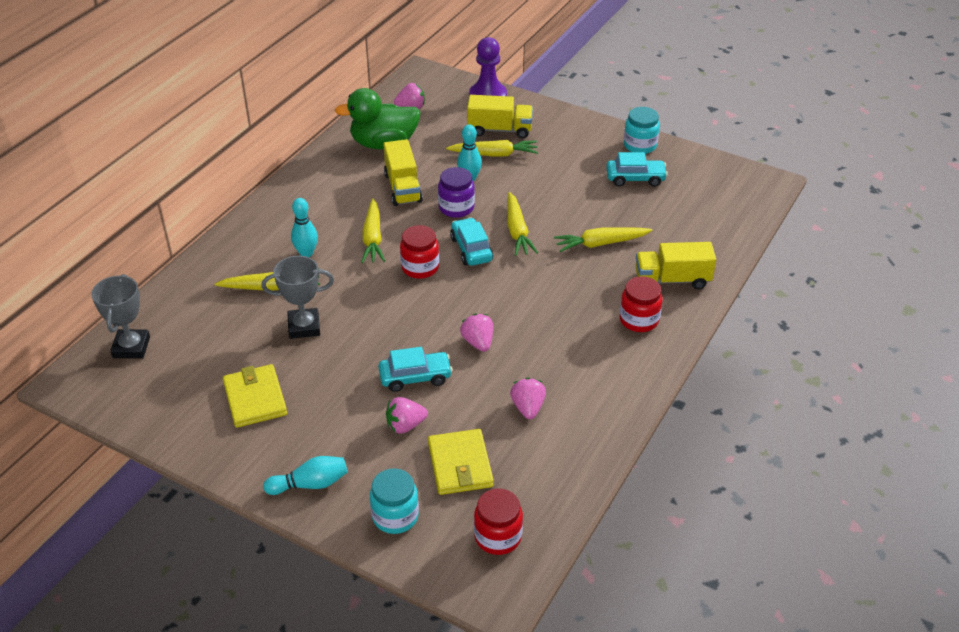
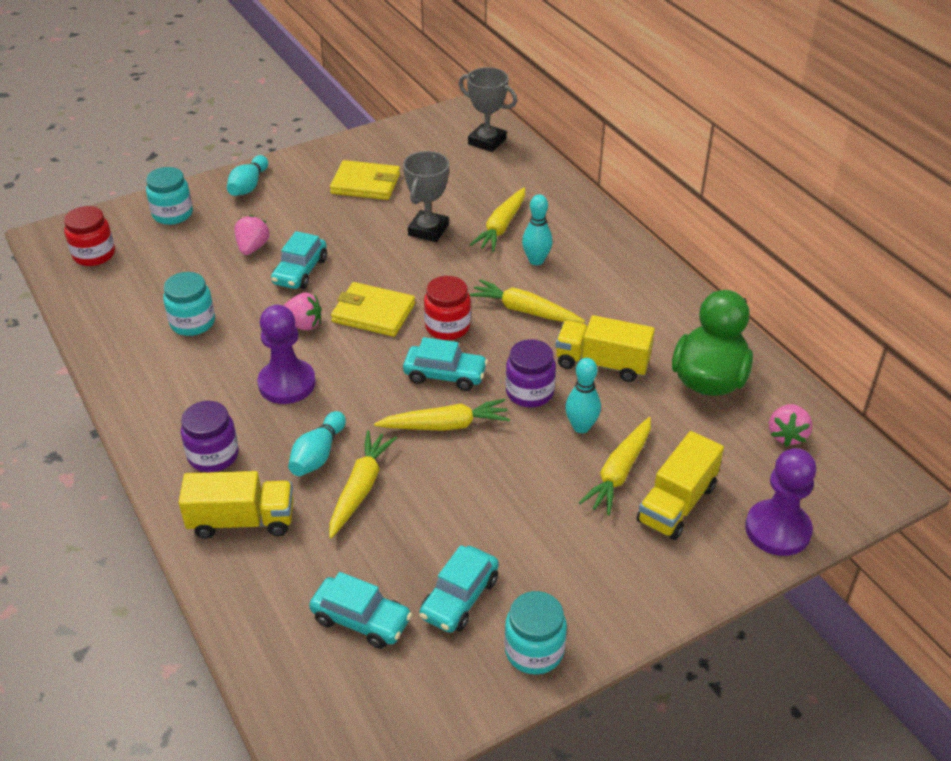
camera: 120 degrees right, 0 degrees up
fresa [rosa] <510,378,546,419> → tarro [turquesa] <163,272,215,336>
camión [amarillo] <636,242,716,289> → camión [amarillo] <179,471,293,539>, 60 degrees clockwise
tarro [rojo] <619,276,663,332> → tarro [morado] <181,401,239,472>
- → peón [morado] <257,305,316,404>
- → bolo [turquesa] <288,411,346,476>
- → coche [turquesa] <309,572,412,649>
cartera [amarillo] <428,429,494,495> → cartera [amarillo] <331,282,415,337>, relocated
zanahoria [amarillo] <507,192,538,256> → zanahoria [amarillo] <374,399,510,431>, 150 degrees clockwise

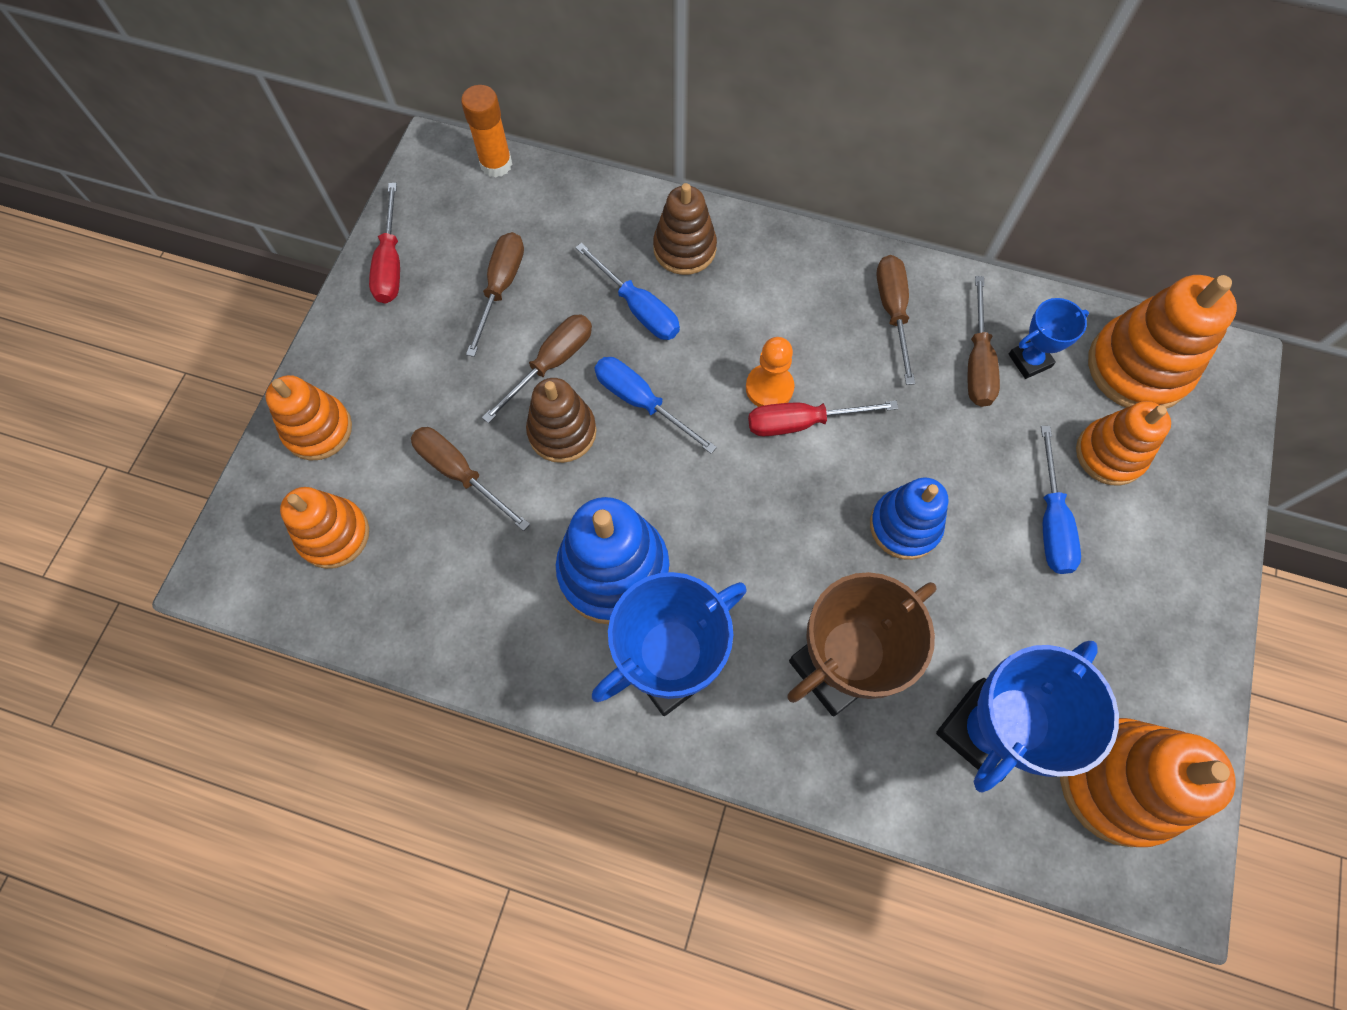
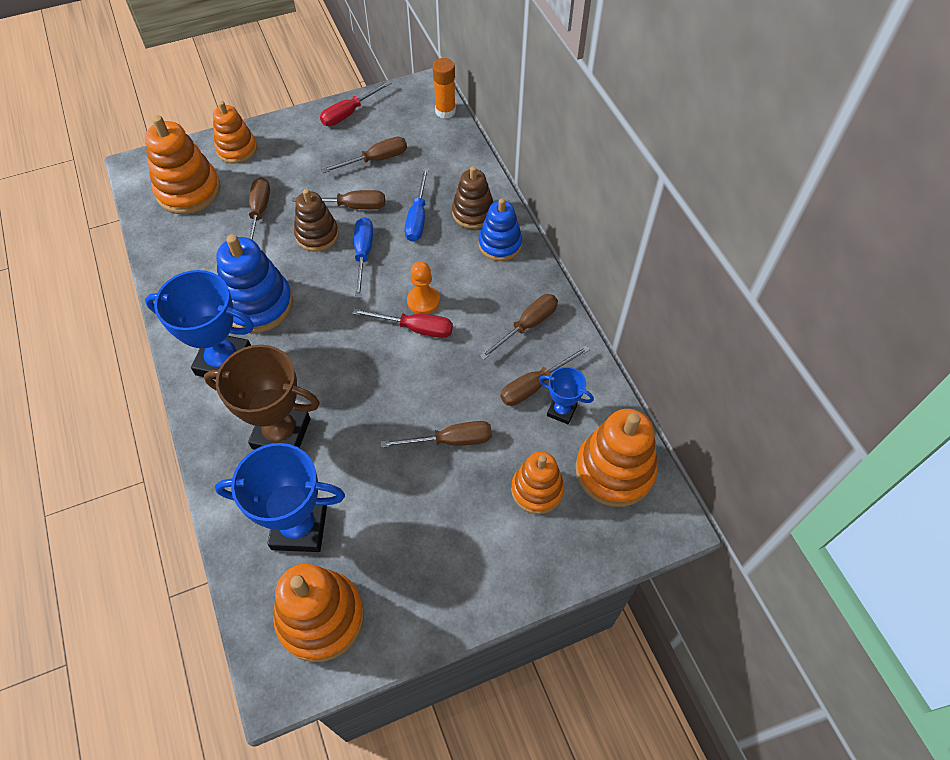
camera: 50 degrees right, 10 degrees down
juguete apilable [naranja] <280,487,369,569> → juguete apilable [naranja] <145,115,220,214>, x1.53
destornillador [rojo] <748,401,899,436> → destornillador [rojo] <352,309,453,338>, 150 degrees clockwise
- → destornillador [marrón] <380,421,492,448>
juguete apilable [azul] <870,477,948,560> → juguete apilable [azul] <478,198,522,261>, relocated
destornillador [azul] <1041,426,1081,574> → -

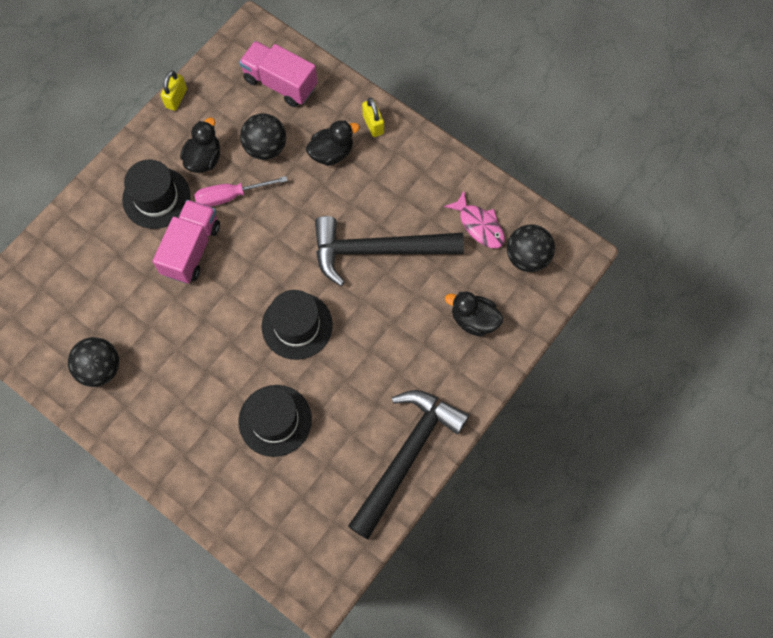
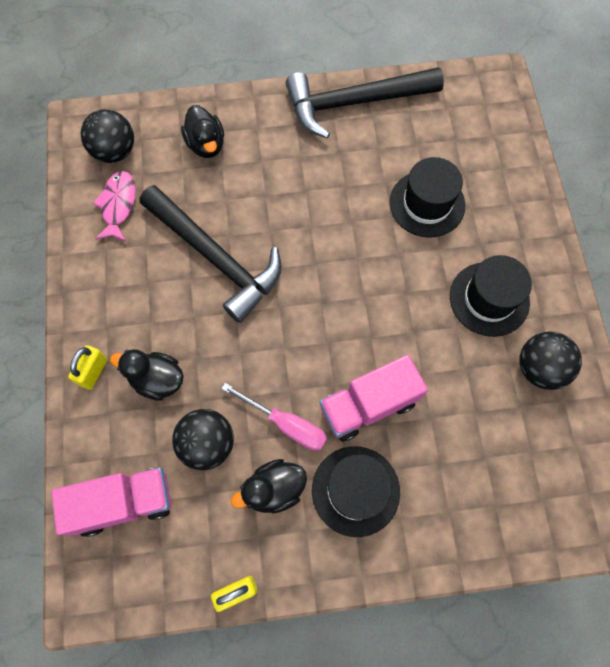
camera: 135 degrees left, 0 degrees up
camión [rosa] <239,41,317,107> → camión [rosa] <51,467,171,537>, 90 degrees counterclockwise
sombrero [negro] <262,290,333,360> → sombrero [negro] <450,255,532,337>, relocated

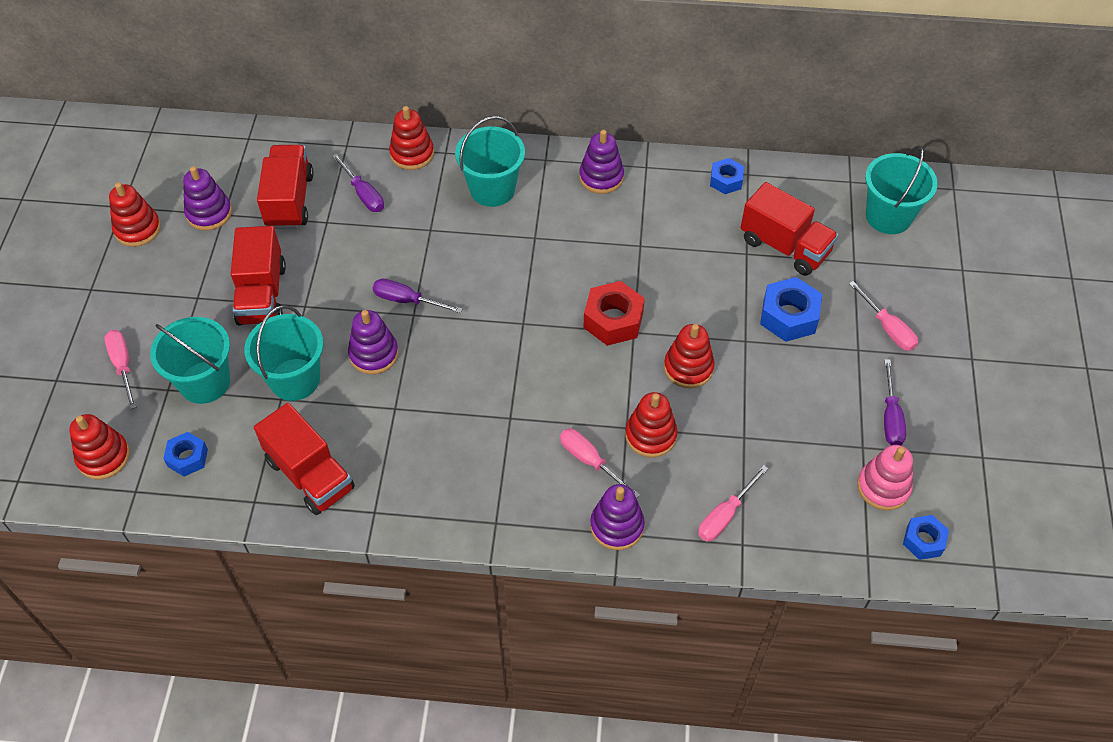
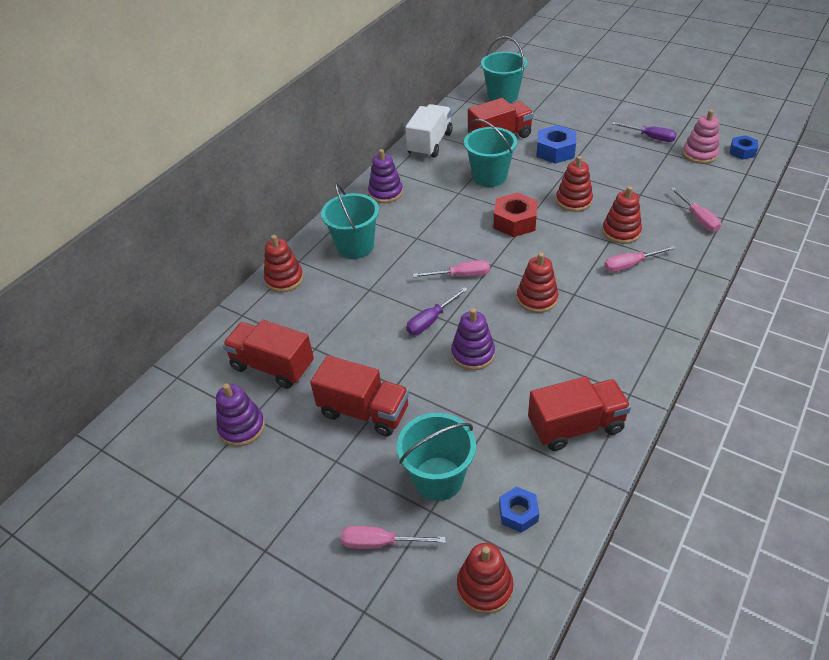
camera: 60 degrees left, 10 degrees down
tuerca [azul] <710,158,744,194> → camión [blanco] <405,104,453,158>
destornillador [rosa] <849,281,918,351> → destornillador [rosa] <413,260,490,277>, relocated
balde [turquesa] <244,305,323,401> → balde [turquesa] <464,119,517,187>, relocated
juguete apilable [rojo] <109,182,161,247> → juguete apilable [rojo] <517,253,558,313>, relocated
destornillador [morado] <332,154,384,212> → -
juguete apilable [morado] <590,484,645,550> → -

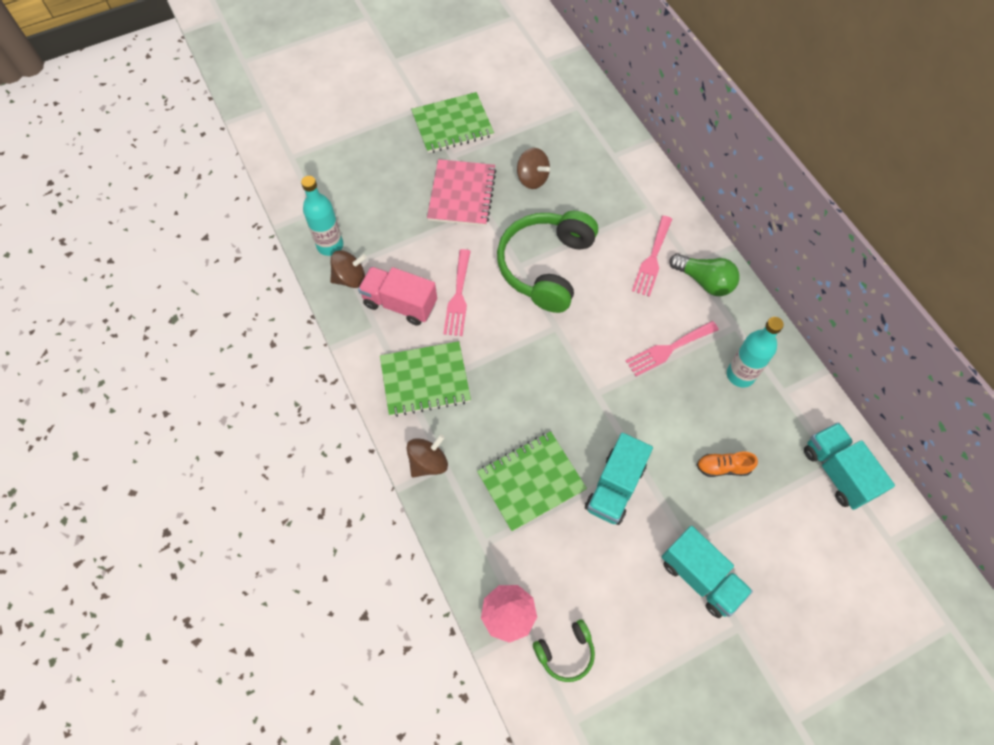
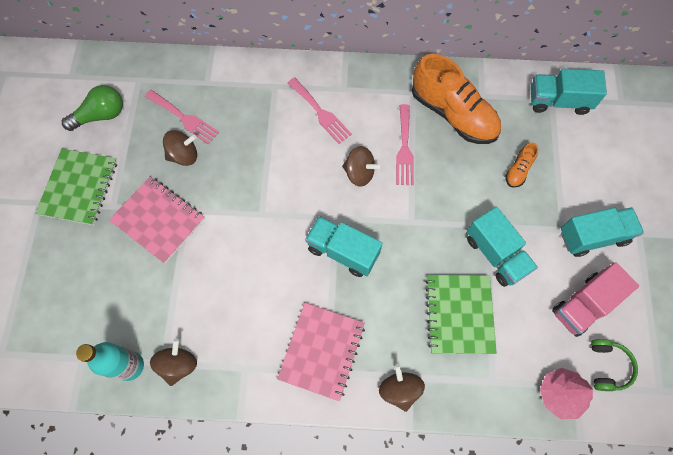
camera: 60 degrees left, 5 degrees up
bombilla [verde] <669,253,740,296> → bombilla [verde] <62,85,123,131>, relocated
tenedor [rosa] <443,249,471,336> → tenedor [rosa] <145,89,219,145>, relocated
cuaderno [verde] <380,341,471,417> → cuaderno [rosa] <277,303,365,401>
- → camión [turquesa] <305,216,382,277>
- → peonza [marrón] <342,146,380,187>
botella [turquesa] <727,317,784,388> → zapato [naranja] <412,54,501,144>
camión [rosa] <358,266,437,326> → camión [rosa] <552,262,639,337>, relocated
auriculares [verde] <497,211,598,313> → -

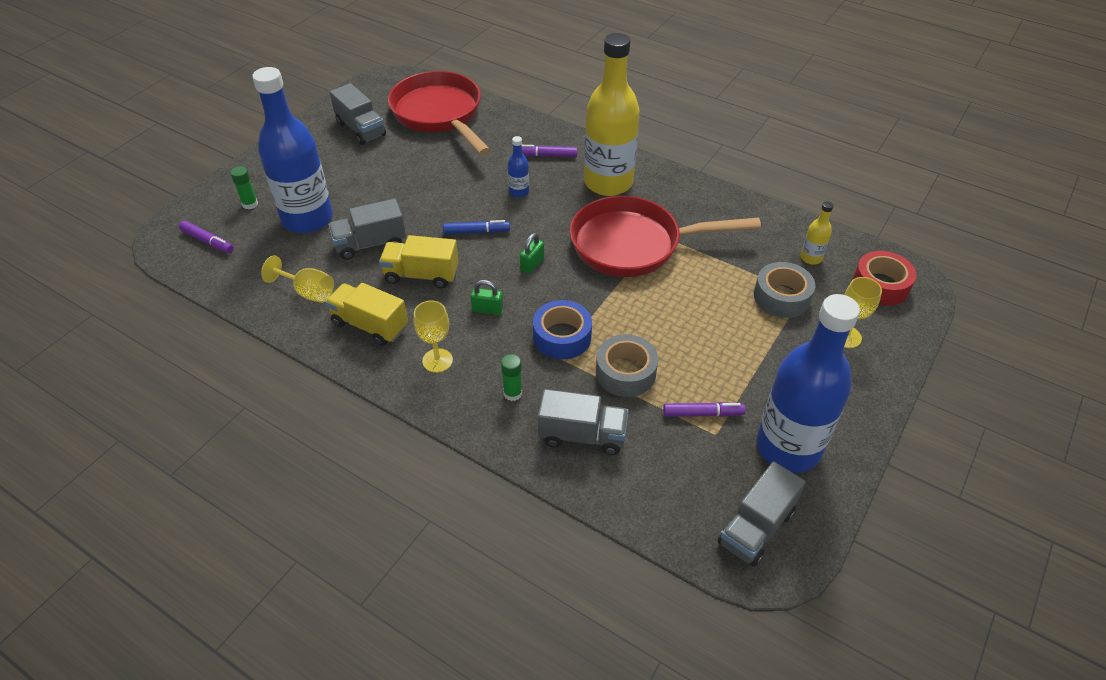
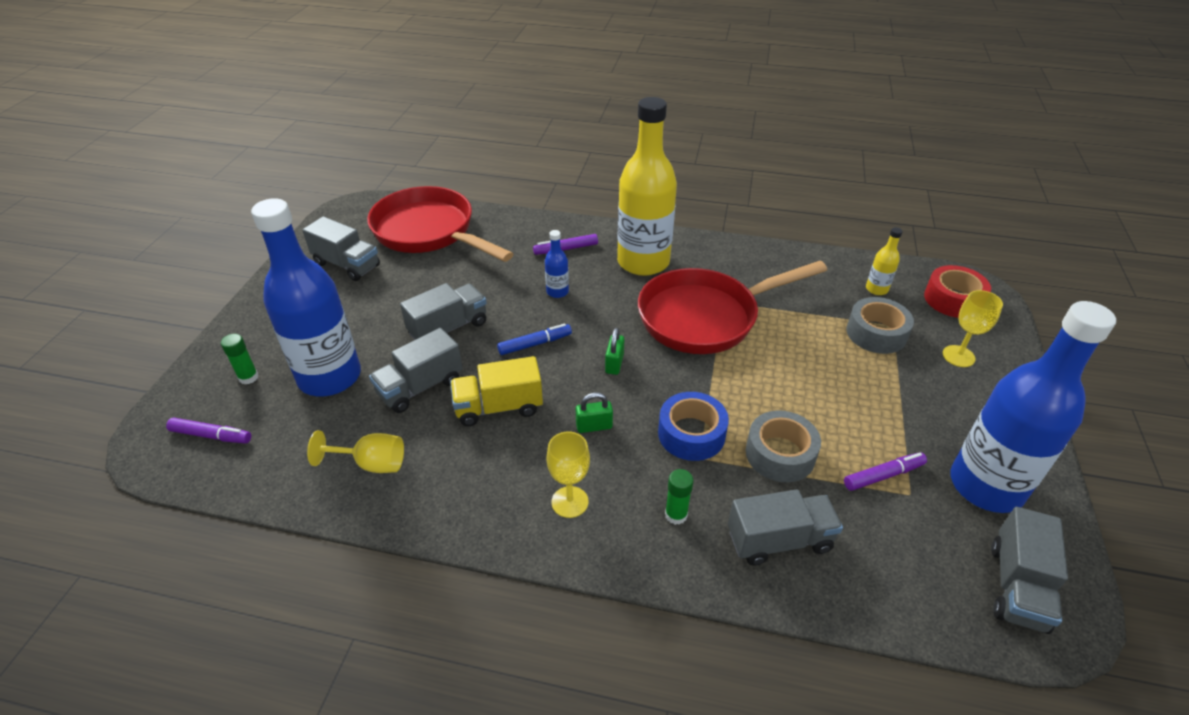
camera: 20 degrees left, 5 degrees down
- → camión [gris] <400,283,487,340>
camión [amarillo] <325,283,408,346> → -

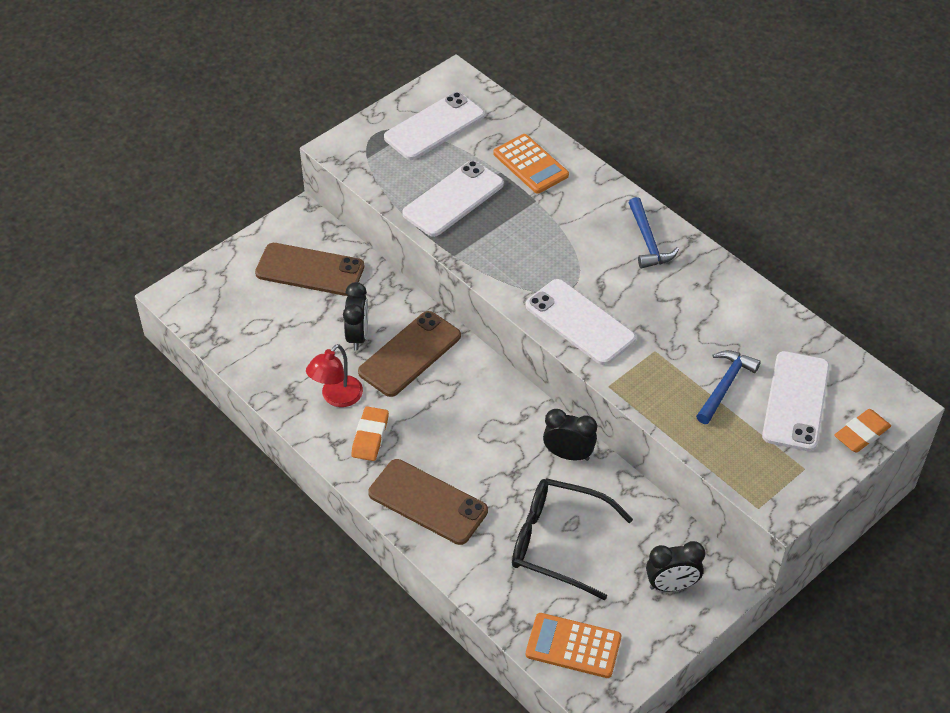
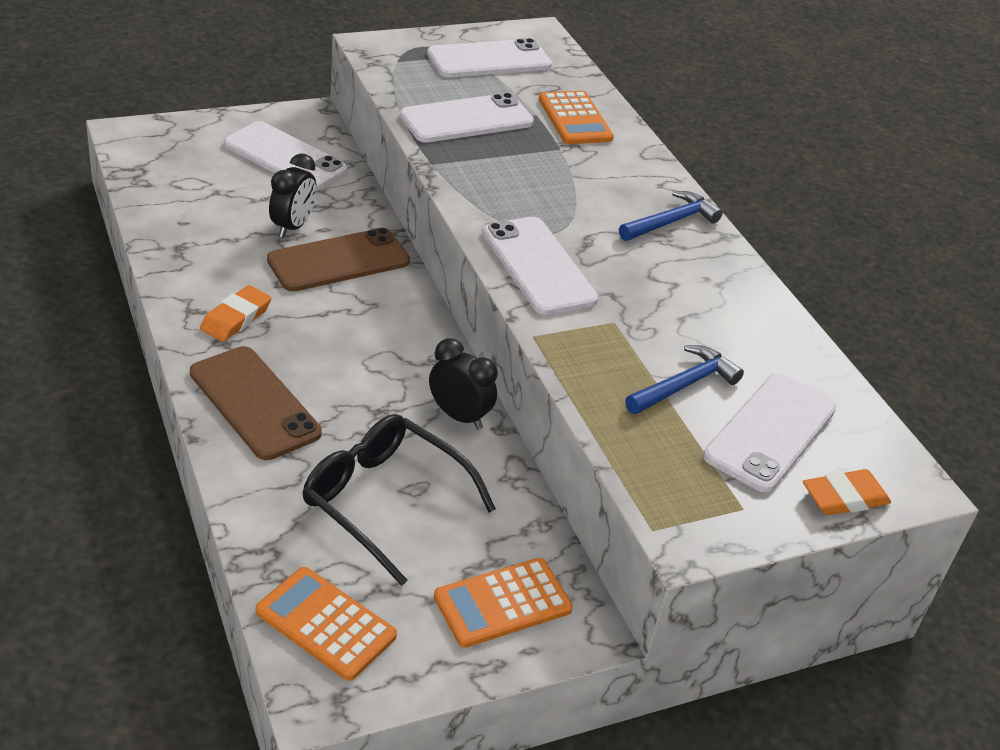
camera: 15 degrees right, 10 degrees down
móvil [marrón] <255,243,364,296> → móvil [blanco] <224,121,347,191>
despertador [negro] <646,541,705,591> → calculadora [naranja] <434,558,573,648>
martillo [azul] <629,197,679,269> → martillo [azul] <619,191,723,241>, 135 degrees counterclockwise
lámpara [rojo] <306,344,363,407> → -

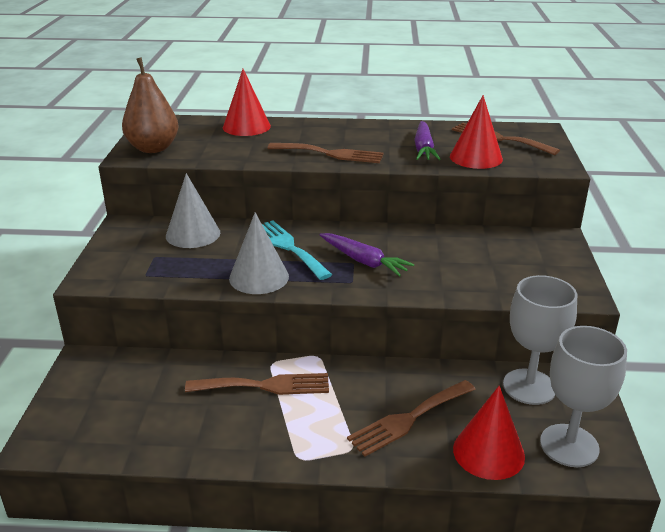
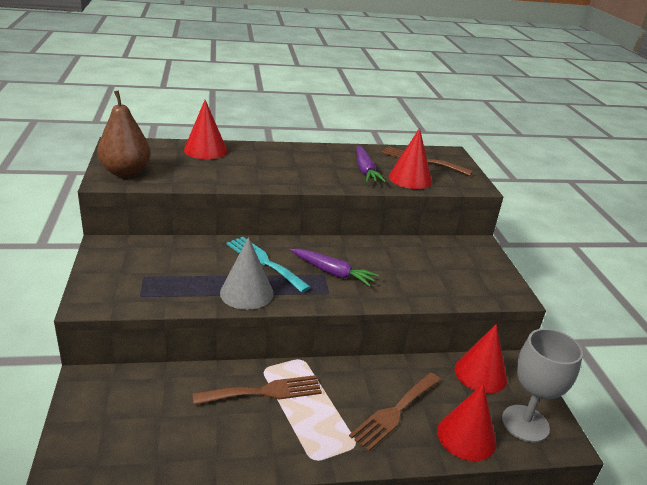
camera: 15 degrees left, 0 degrees up
copa [gris] <503,275,577,405> → cono [rojo] <455,324,507,393>
cono [gris] <166,173,220,248> → -
tenedor [marrón] <267,143,384,163> → -

